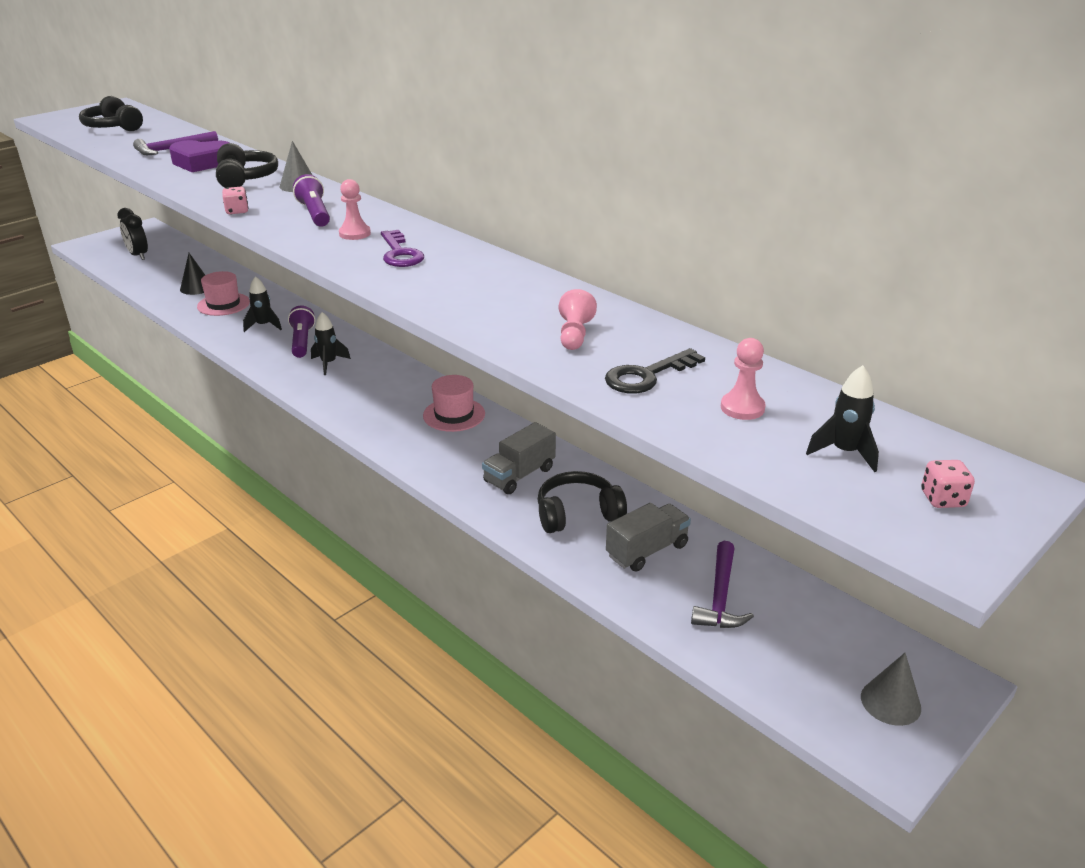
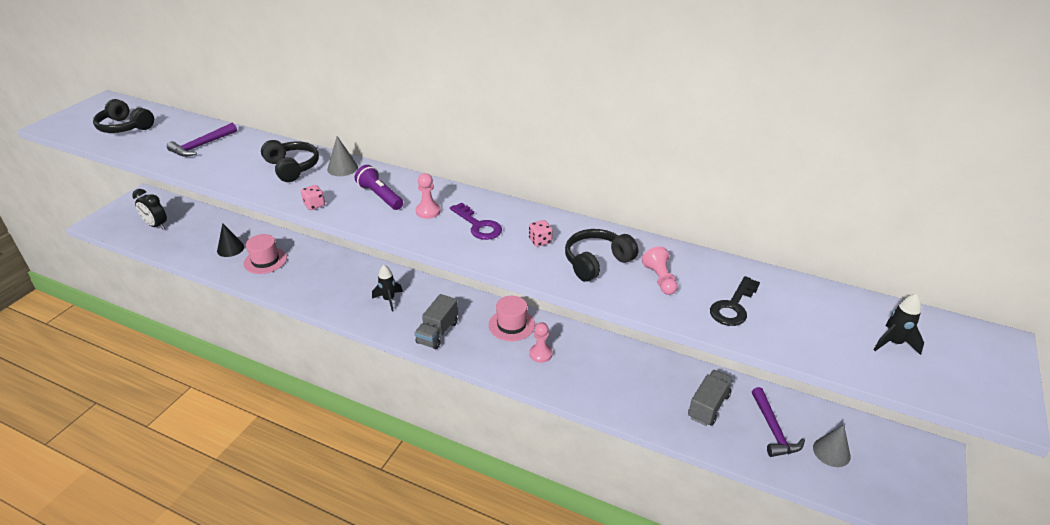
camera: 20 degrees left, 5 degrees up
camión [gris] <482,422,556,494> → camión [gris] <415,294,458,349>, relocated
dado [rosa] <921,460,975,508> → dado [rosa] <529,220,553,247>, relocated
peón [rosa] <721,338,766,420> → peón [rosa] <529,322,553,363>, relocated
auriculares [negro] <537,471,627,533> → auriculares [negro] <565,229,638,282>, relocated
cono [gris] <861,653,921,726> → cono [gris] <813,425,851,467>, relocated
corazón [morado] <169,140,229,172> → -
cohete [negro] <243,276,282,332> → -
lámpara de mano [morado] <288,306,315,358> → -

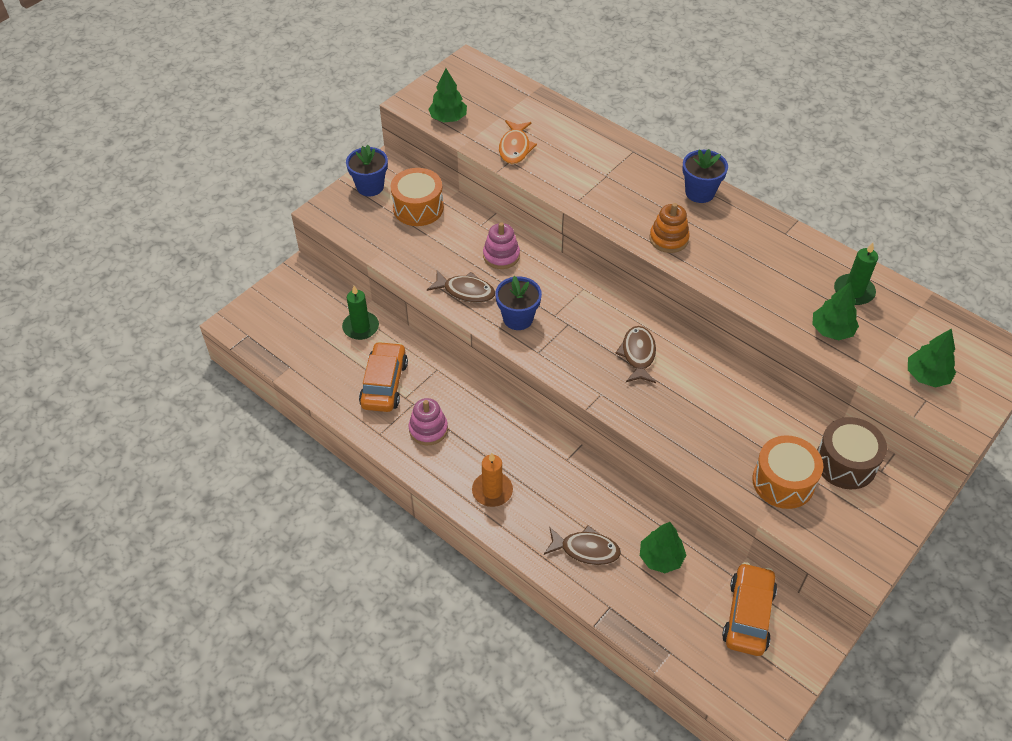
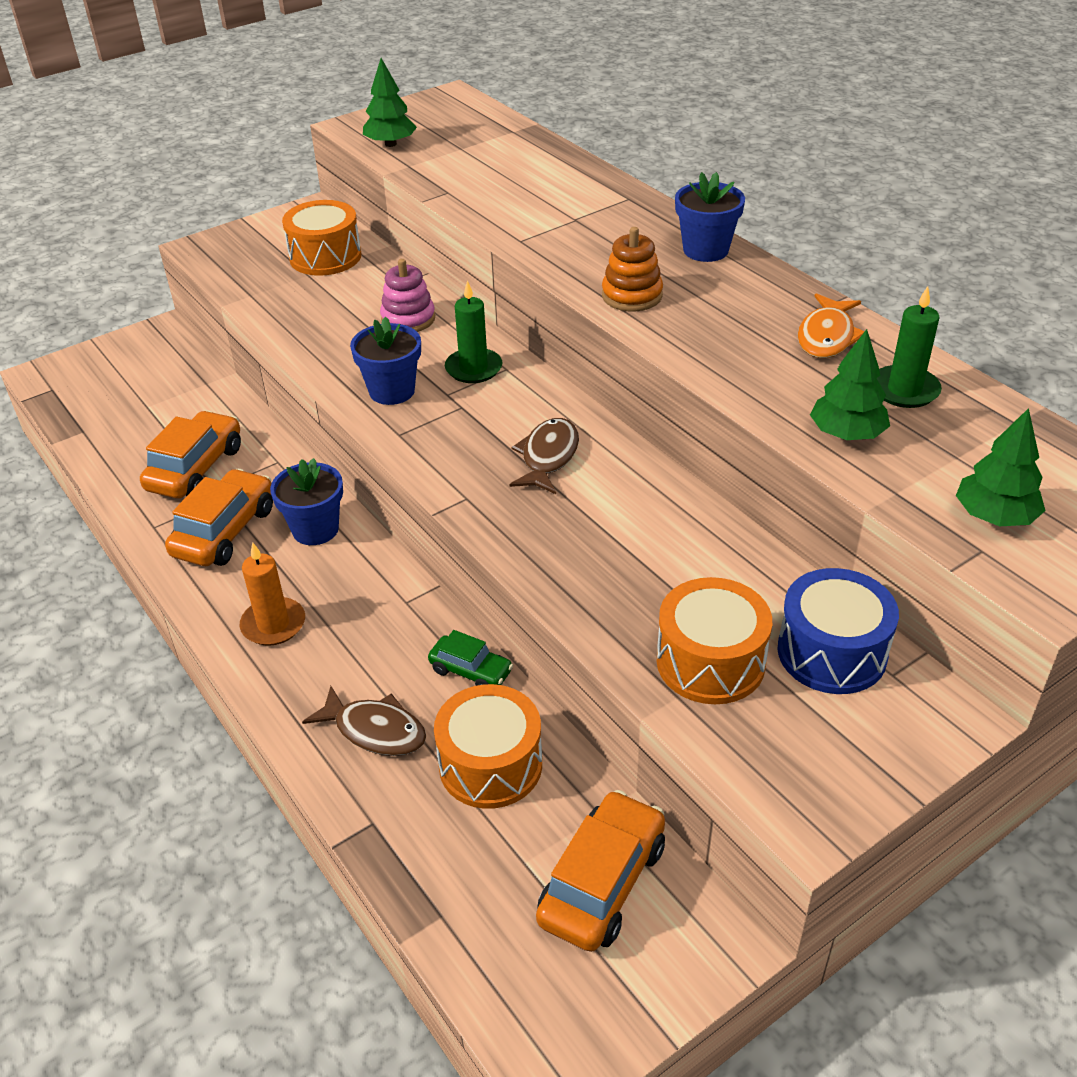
camera: 15 degrees right, 10 degrees down
juguete apilable [rosa] <409,398,448,445> → coche [naranja] <165,469,273,566>
maceta [azul] <346,145,388,196> → maceta [azul] <270,458,343,545>, relocated
- → coche [verde] <428,630,513,686>
árbol [verde] <640,522,686,573> → tambor [naranja] <434,684,542,809>
vela [verde] <342,286,379,340> → vela [verde] <445,280,502,383>, relocated
tambor [marrón] <817,417,887,489> → tambor [azul] <778,568,899,694>
pez [naranja] <499,120,537,164> → pez [naranja] <798,293,865,358>, relocated
pez [marrón] <427,271,495,303> → -

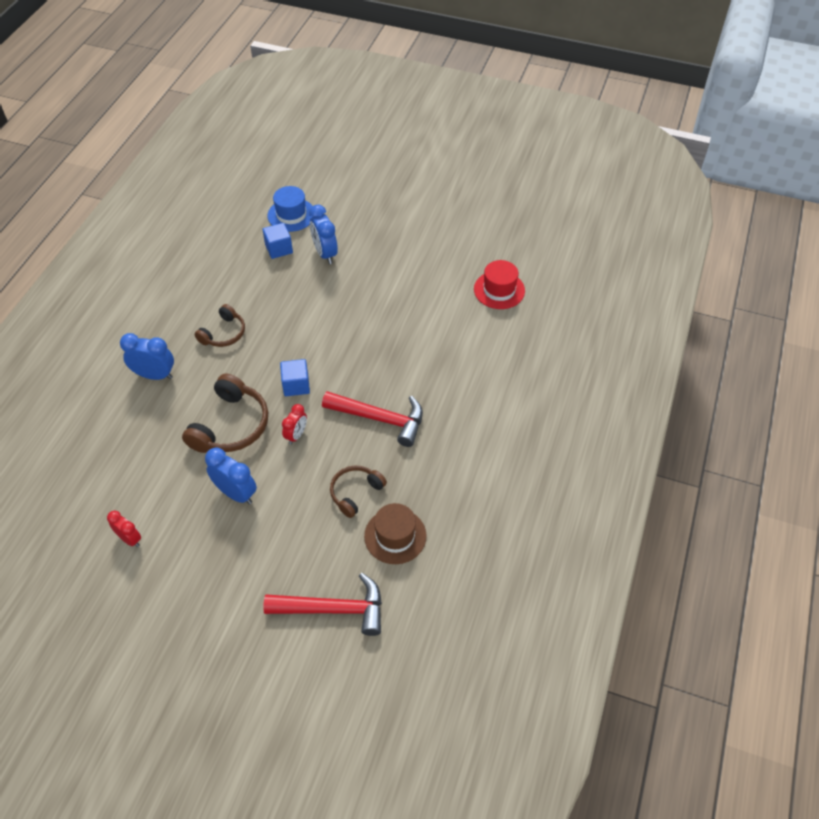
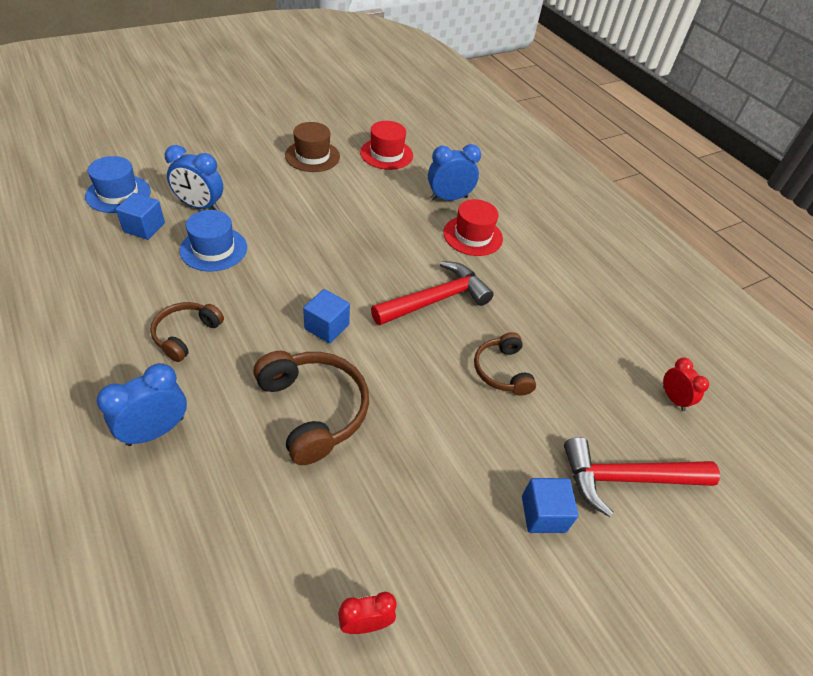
camera: 55 degrees left, 5 degrees down
auriculares [marrón] <195,304,245,347> → auriculares [marrón] <150,302,224,362>, 135 degrees counterclockwise
- → sombrero [azul] <180,210,247,272>
sombrero [marrón] <364,503,427,564> → sombrero [marrón] <285,122,340,172>, relocated
despertador [azul] <205,448,257,504> → despertador [azul] <428,144,481,200>, relocated
- → sombrero [rojo] <443,199,503,256>
- → cubo [azul] <522,478,579,533>
martillo [rojo] <263,573,382,636> → martillo [rojo] <564,437,720,517>, 135 degrees counterclockwise
despertador [rojo] <282,404,307,444> → despertador [rojo] <663,357,709,411>, relocated

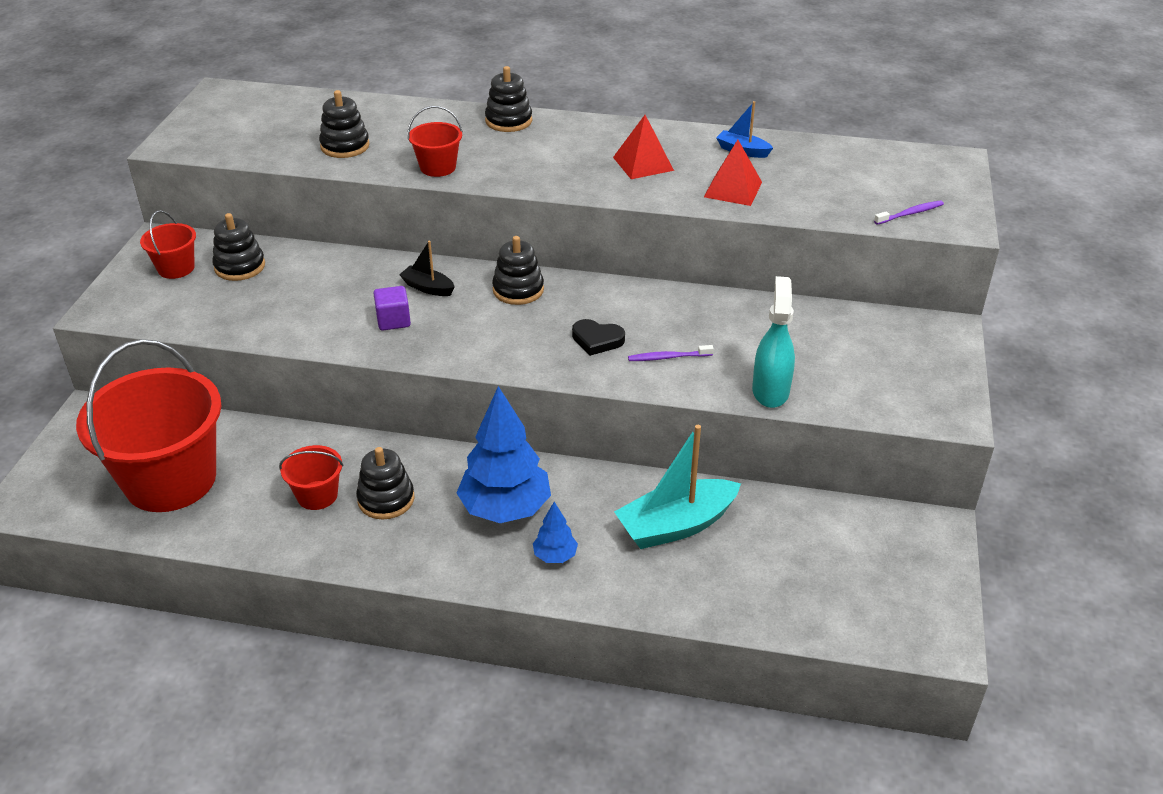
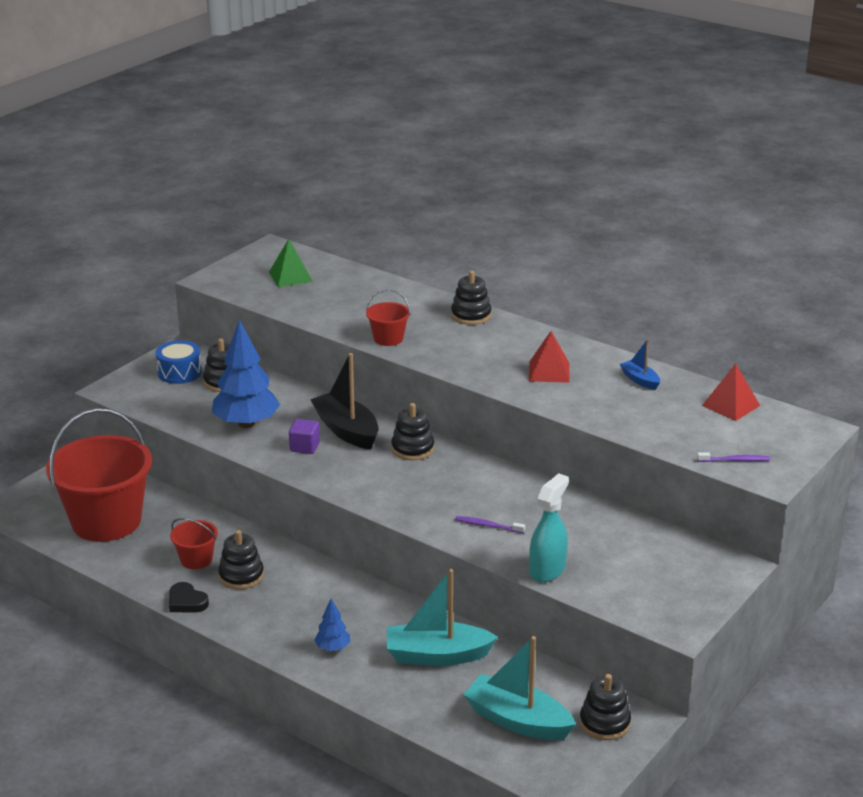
camera: 25 degrees right, 10 degrees down
balde [rojo] <140,210,196,279> → tambor [azul] <155,340,202,384>
corazón [negro] <572,319,625,356> → corazón [negro] <169,582,209,613>, relocated
árbol [azul] <457,386,551,523> → árbol [azul] <212,319,280,428>, relocated
- → pirámide [verde] <269,239,313,287>
barco [negro] <399,241,455,296> → barco [negro] <310,353,379,450>, x1.95
- → barco [turquesa] <463,636,576,740>
juguete apilable [negro] <319,90,370,158> → juguete apilable [negro] <579,674,631,740>, relocated
pirámide [rojo] <704,140,762,206> → pirámide [rojo] <702,364,760,421>, relocated

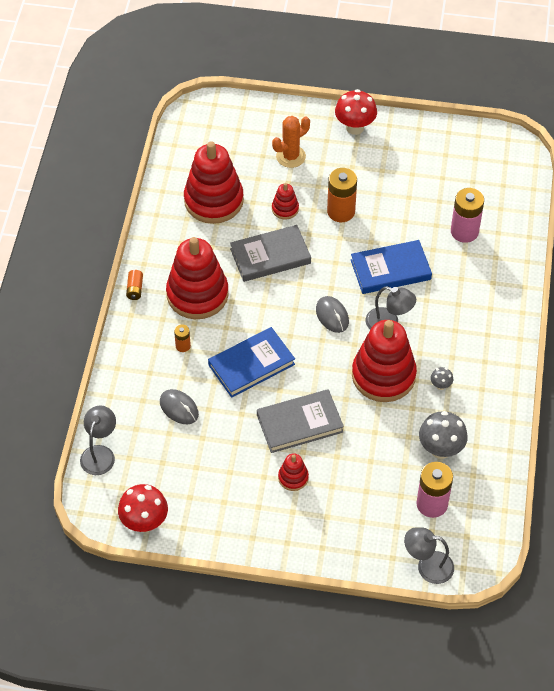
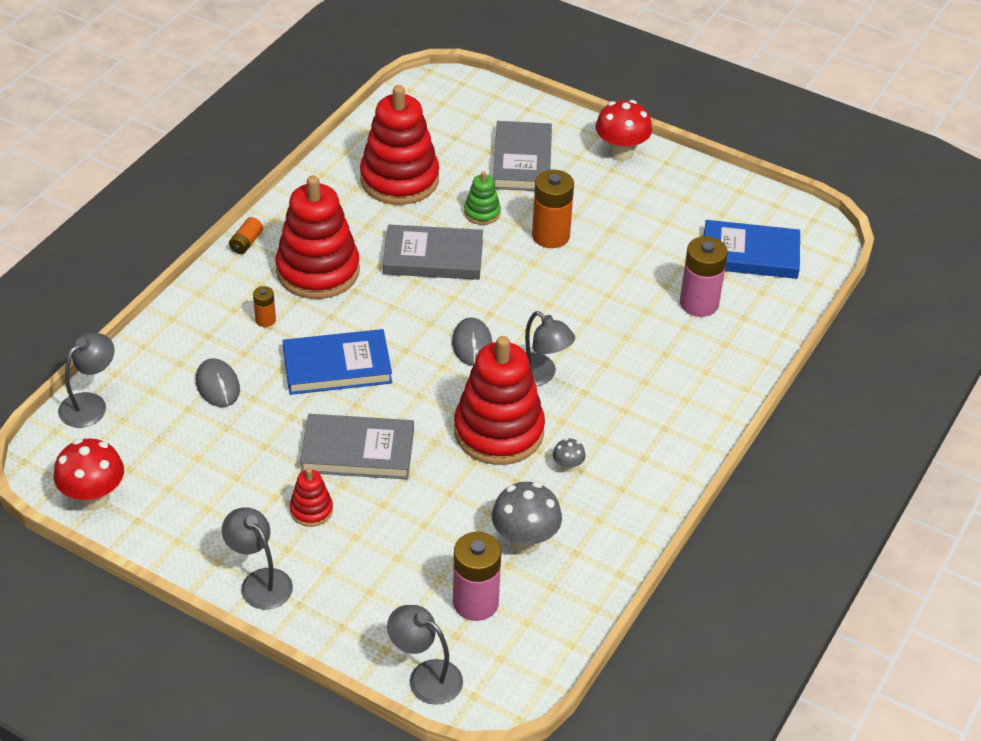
camera: 20 degrees right, 10 degrees down
- → lámpara [gris] <222,507,293,609>
juguete apilable [rojo] <272,183,299,219> → juguete apilable [verde] <464,171,501,225>
cactus [naranja] <272,116,310,168> → libro [gris] <493,121,552,191>
libro [azul] <351,240,432,294> → libro [azul] <704,220,800,279>, relocated

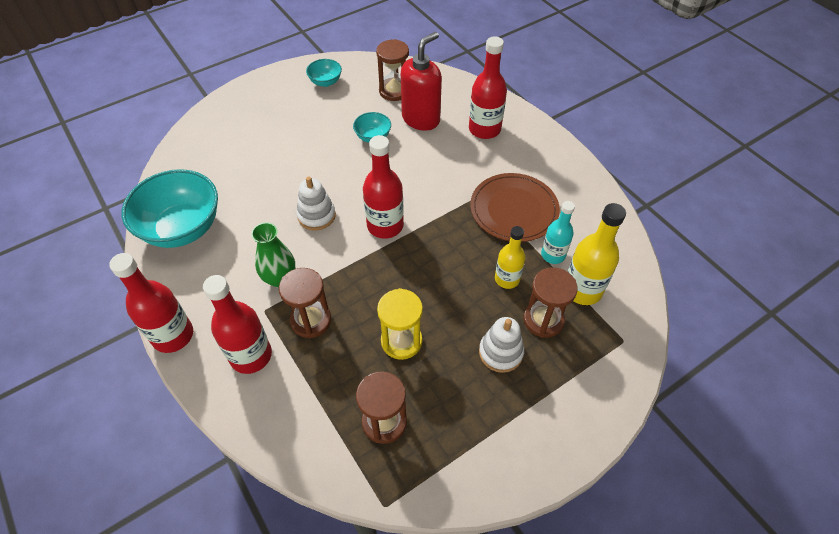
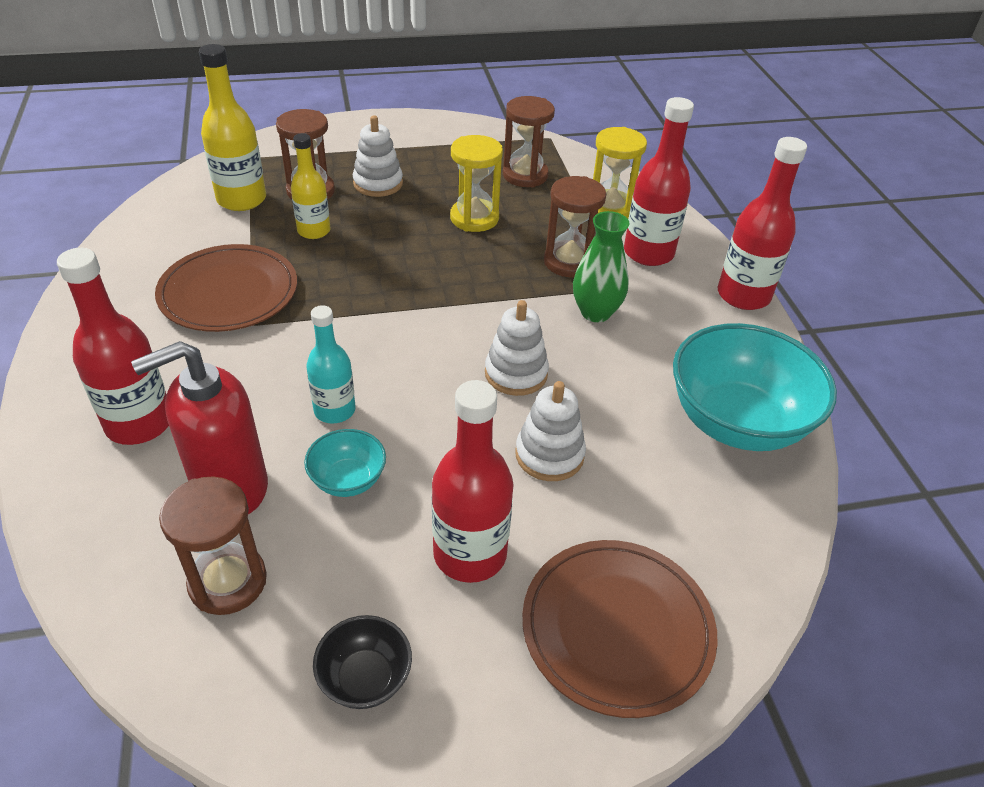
camera: 160 degrees left, 10 degrees down
botella [turquesa] <541,201,575,264> → botella [turquesa] <306,305,355,424>, relocated
cuenco [turquesa] <306,59,342,87> → cuenco [negro] <313,615,412,709>
botella [rojo] <363,135,404,239> → botella [rojo] <432,380,514,583>, relocated
- → juguete apilable [blanco] <515,381,586,481>
- → plato [marrón] <522,540,718,718>
- → reloj de arena [amarillo] <593,127,647,219>

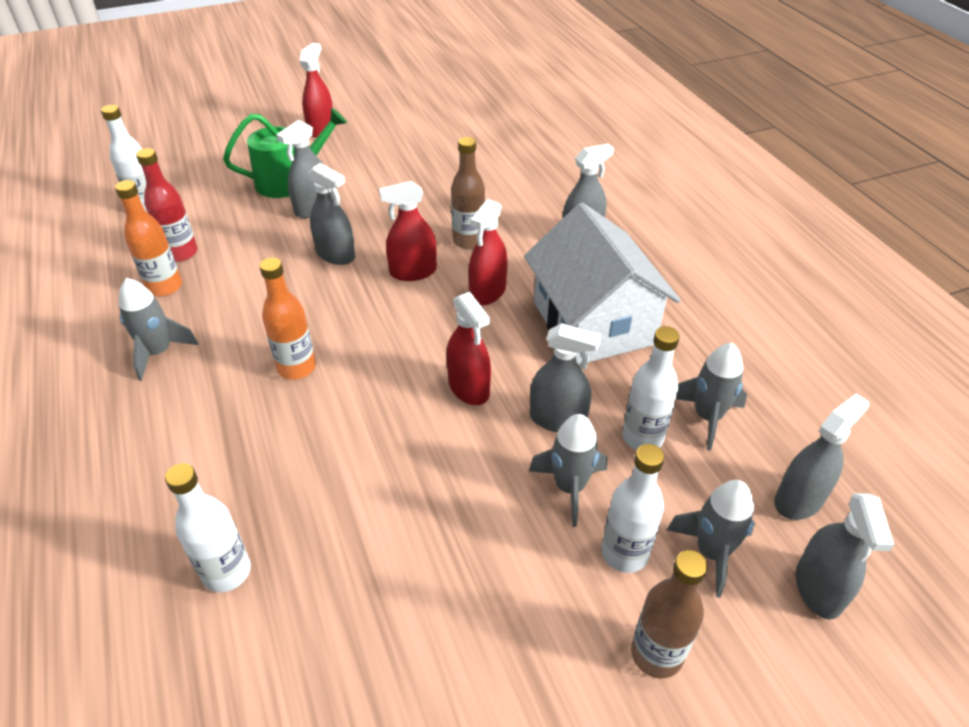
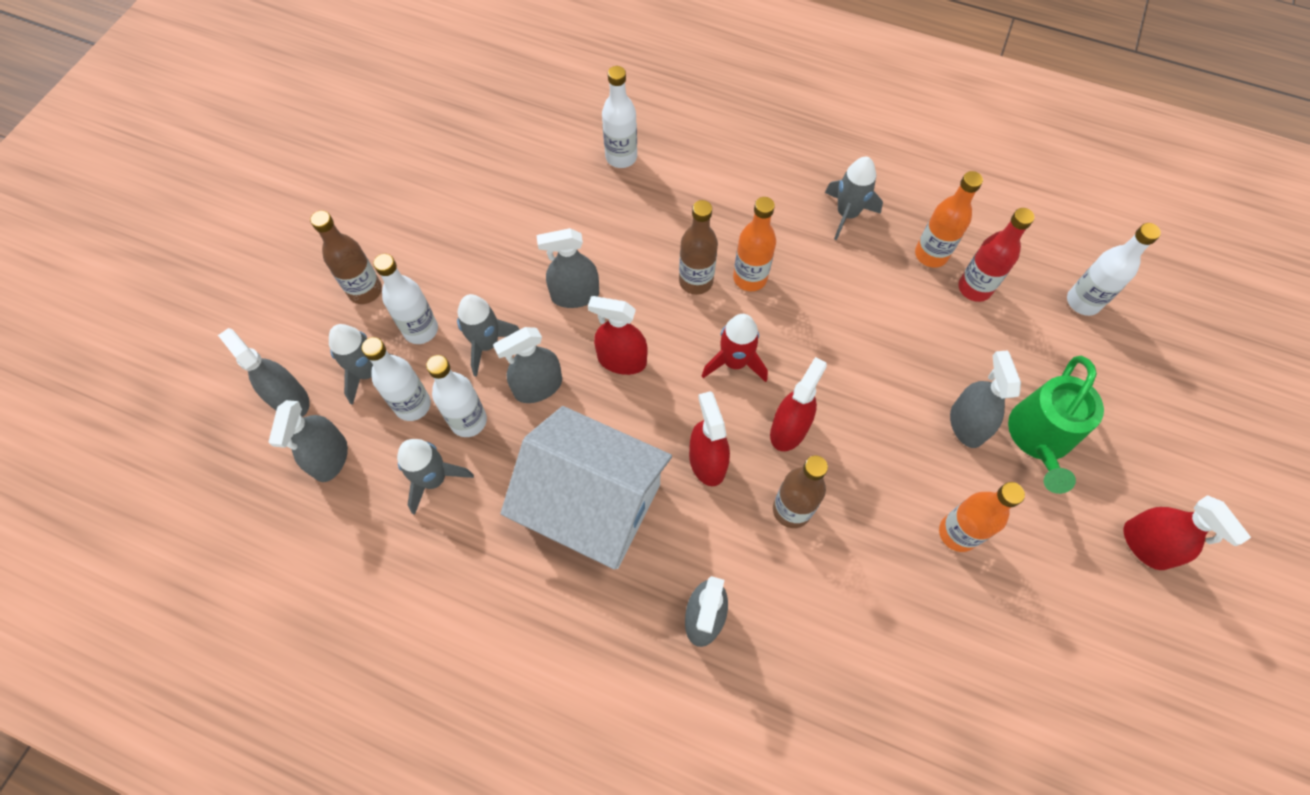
camera: 135 degrees right, 20 degrees up
- → botella [blanco] <362,337,431,421>
pulverizador [gris] <308,163,355,265> → pulverizador [gris] <537,228,599,308>, relocated
- → botella [marrón] <679,200,718,295>
- → cohete [rojo] <702,314,768,382>
- → botella [naranja] <939,482,1025,552>

